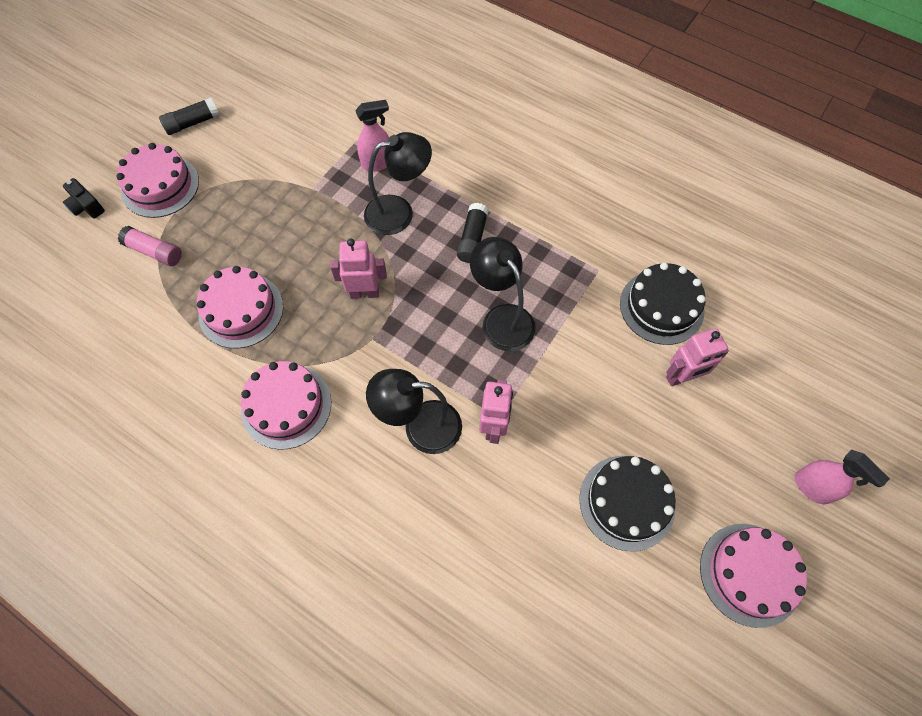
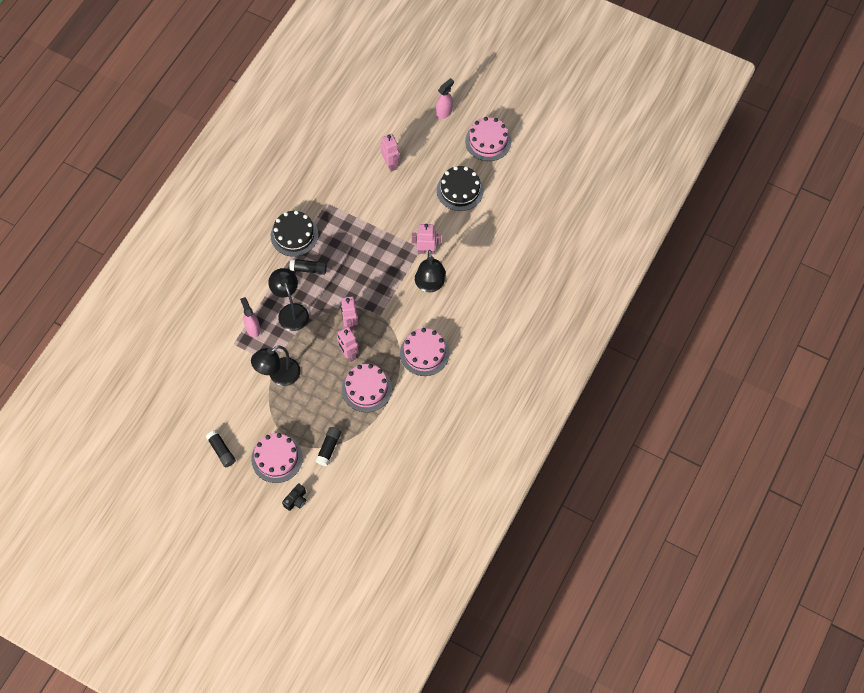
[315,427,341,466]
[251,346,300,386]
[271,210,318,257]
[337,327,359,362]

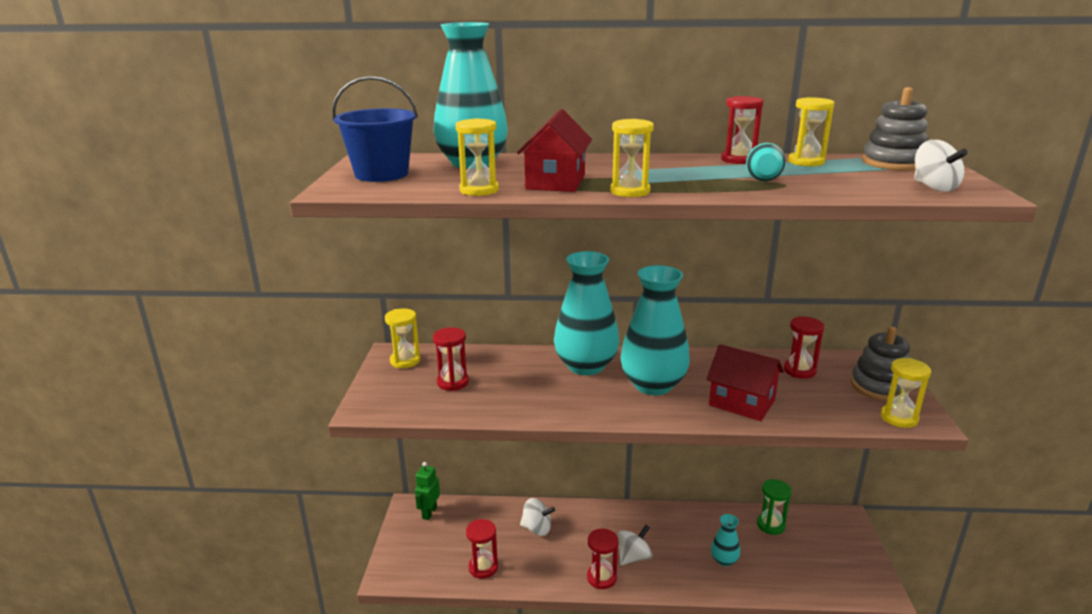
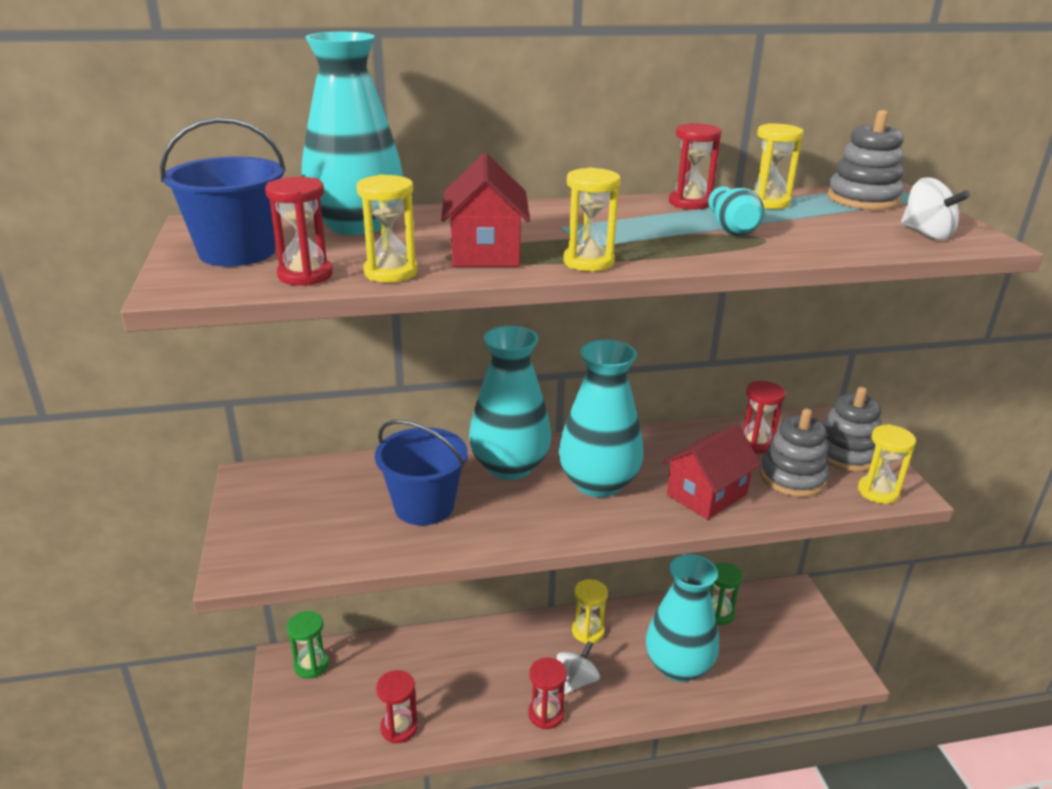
[572,579,608,644]
[265,177,333,286]
[663,424,761,520]
[287,611,329,679]
[520,498,555,536] (first image)
[646,554,719,682]
[760,408,829,497]
[375,420,468,526]

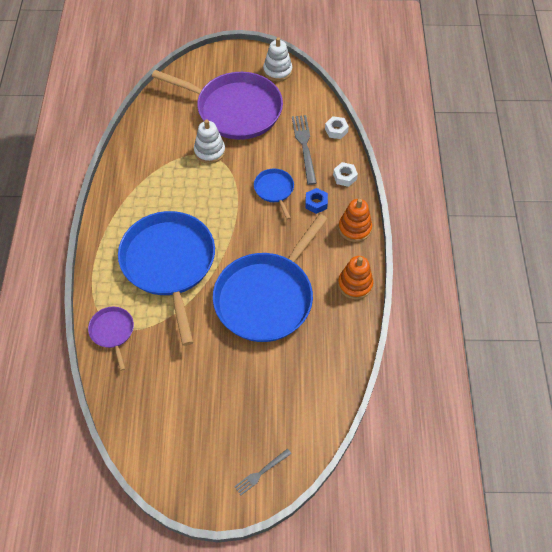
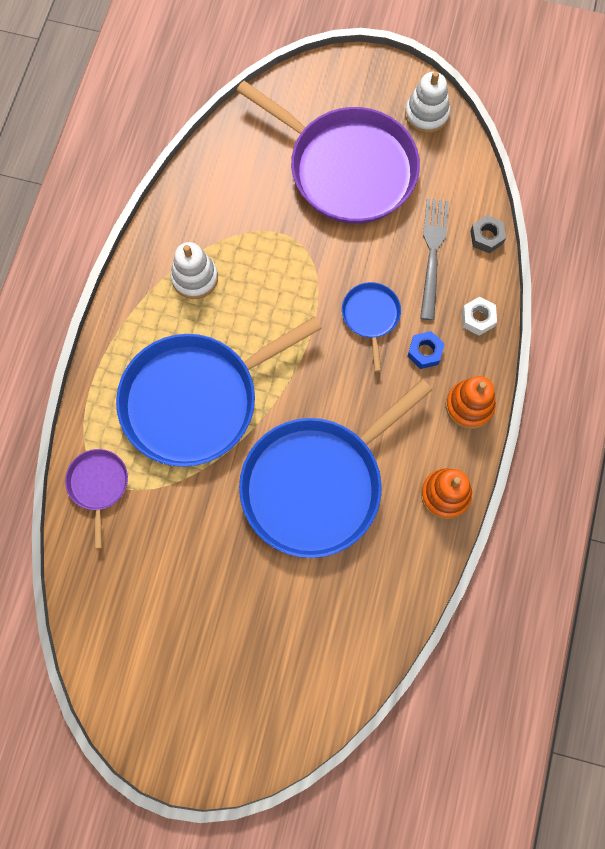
[470,215,506,253]
[171,242,218,299]
[116,316,322,467]
[234,448,292,495] (first image)

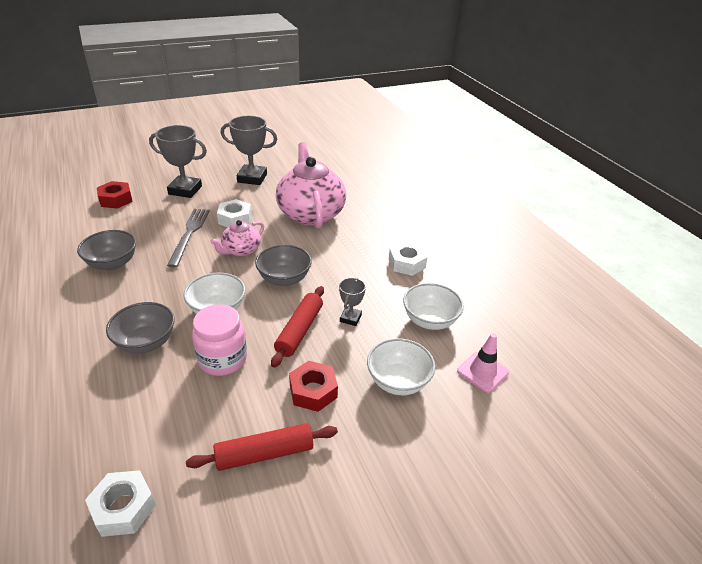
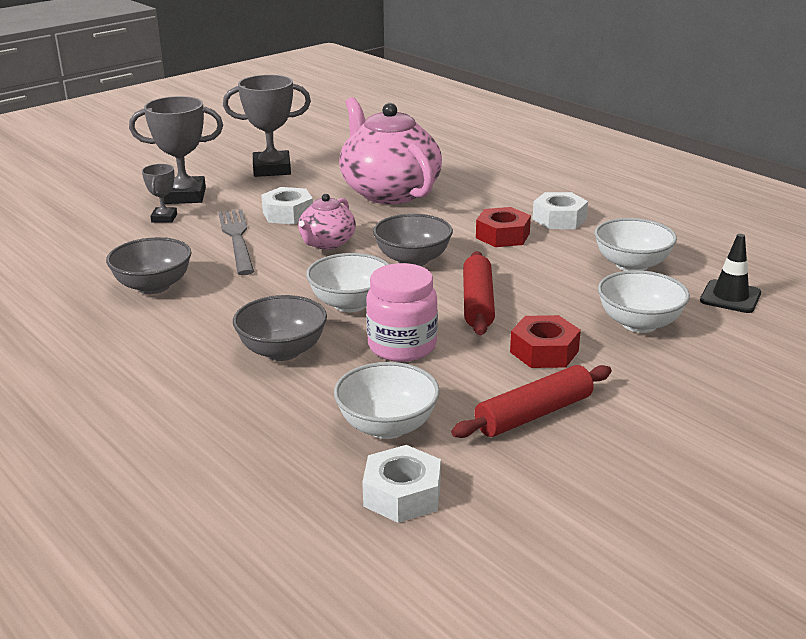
[476,207,531,247]
[142,164,177,223]
[700,234,761,313]
[334,362,440,439]

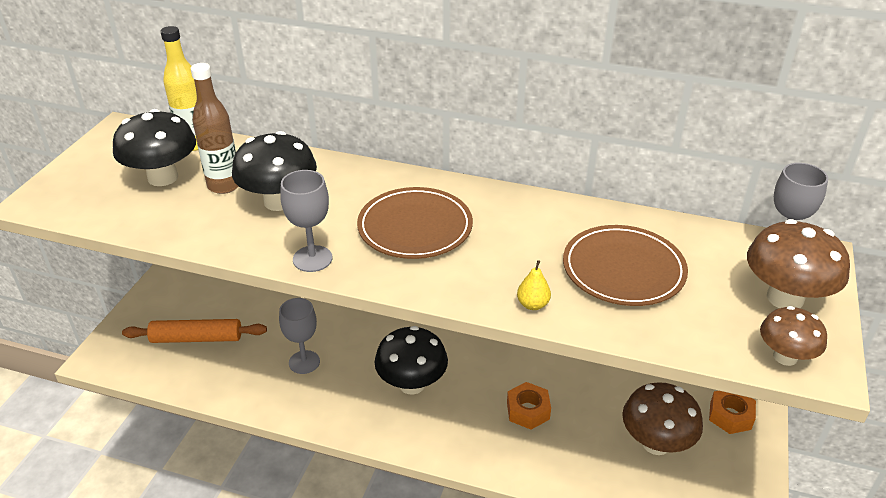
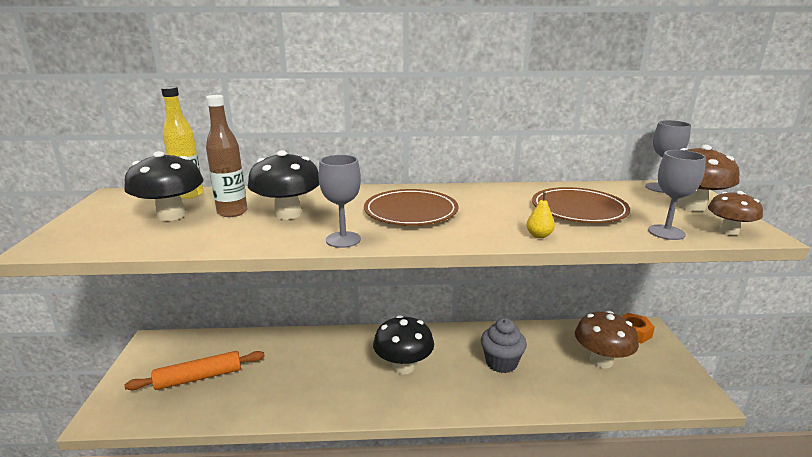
[648,150,706,240]
[481,318,527,373]

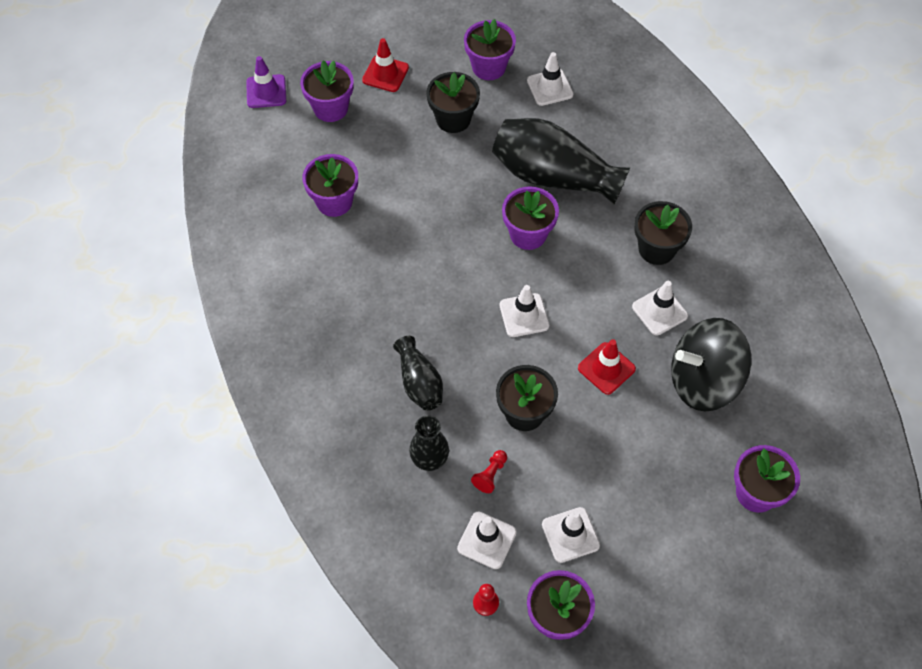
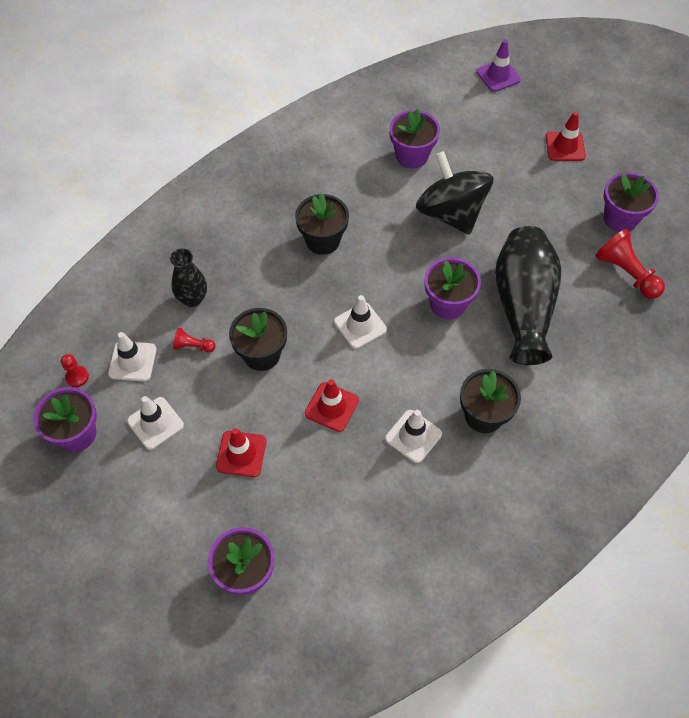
[595,229,665,299]
[300,60,354,122] (first image)
[295,193,349,255]
[416,151,493,235]
[393,336,443,411] (first image)
[216,428,266,477]

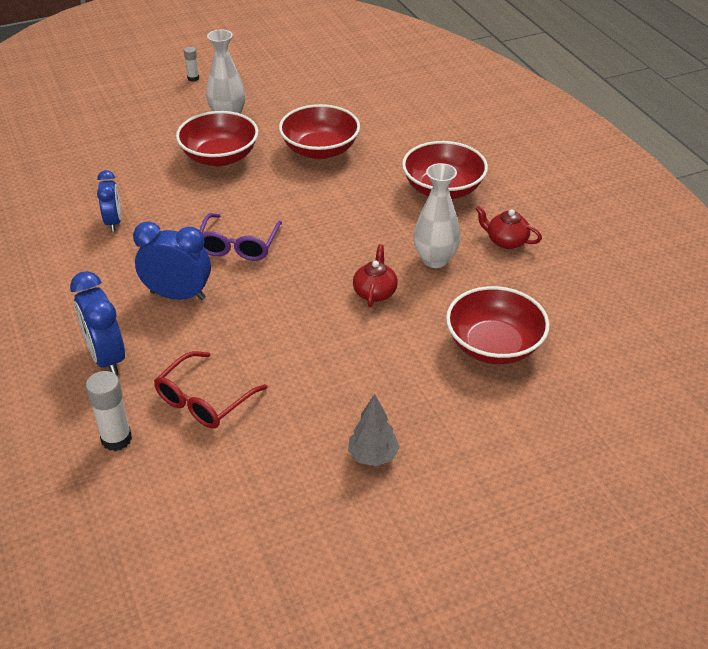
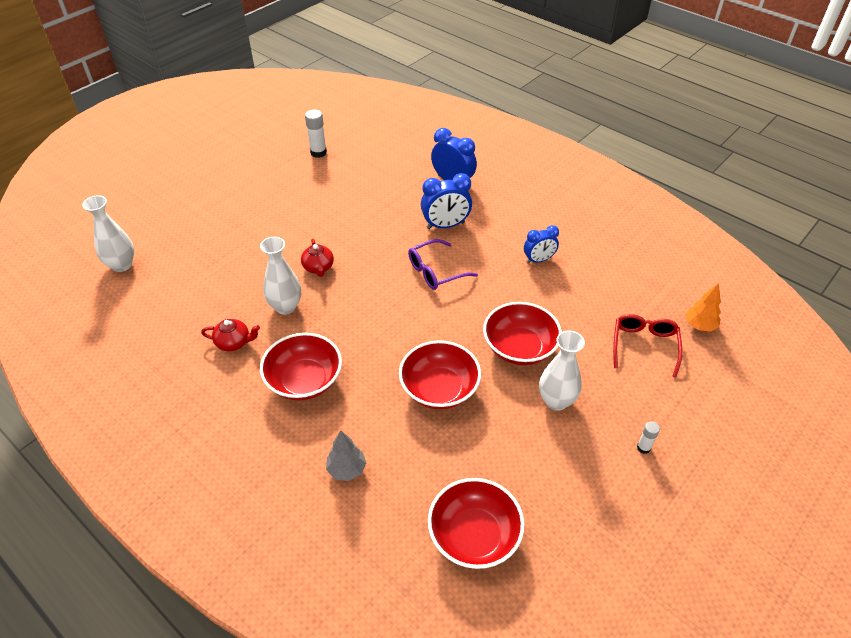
[524,225,559,264]
[408,239,478,290]
[428,478,525,569]
[613,314,682,377]
[305,109,327,158]
[326,430,366,481]
[82,195,134,272]
[685,283,721,332]

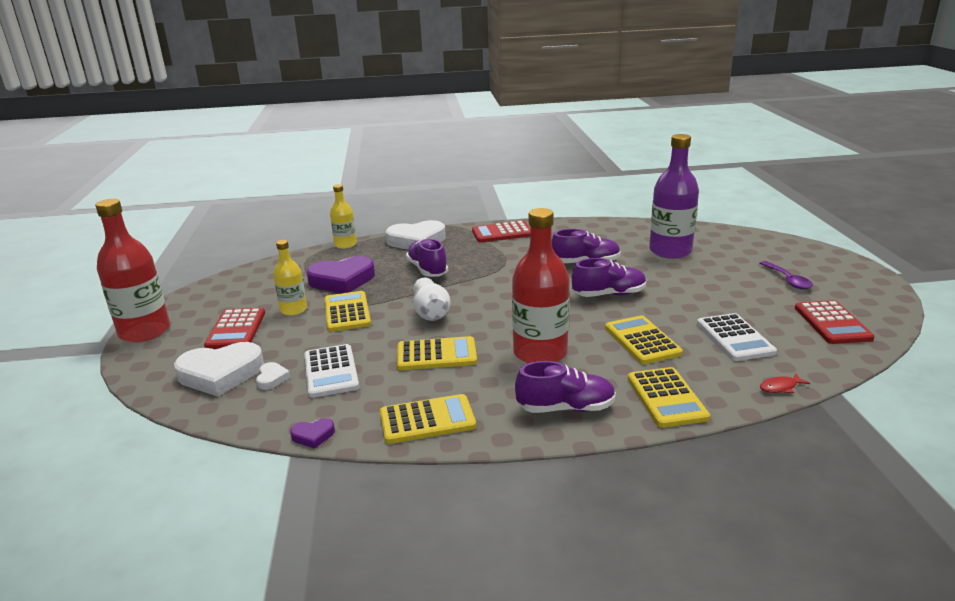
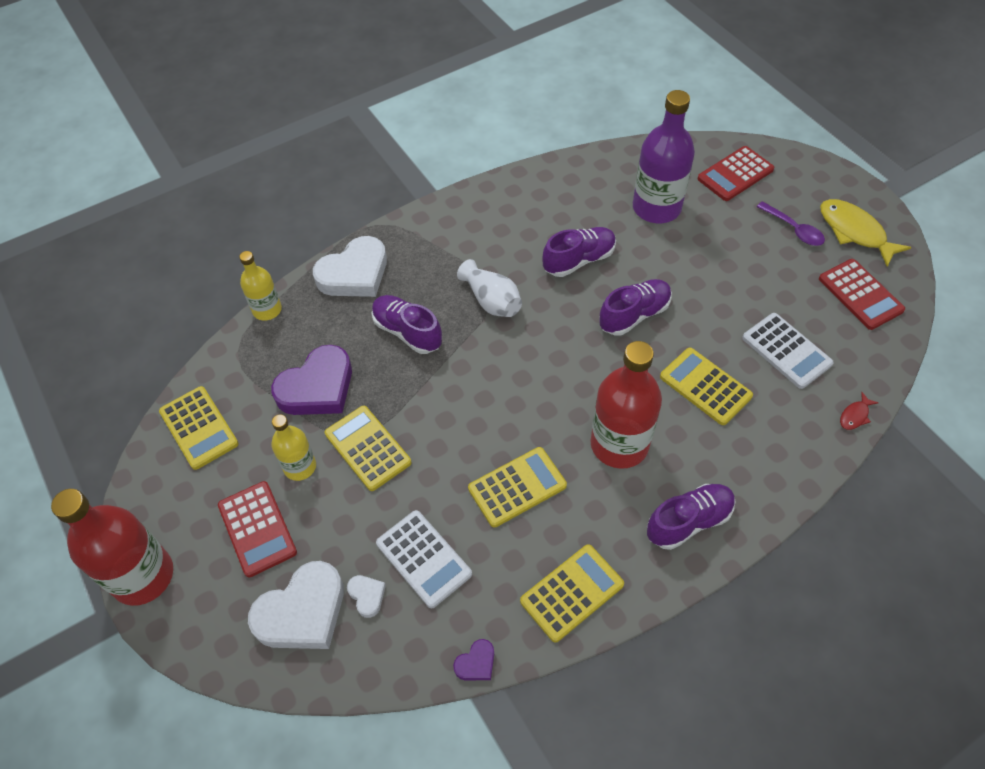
[698,146,774,201]
[457,259,522,317]
[159,386,239,470]
[820,199,911,267]

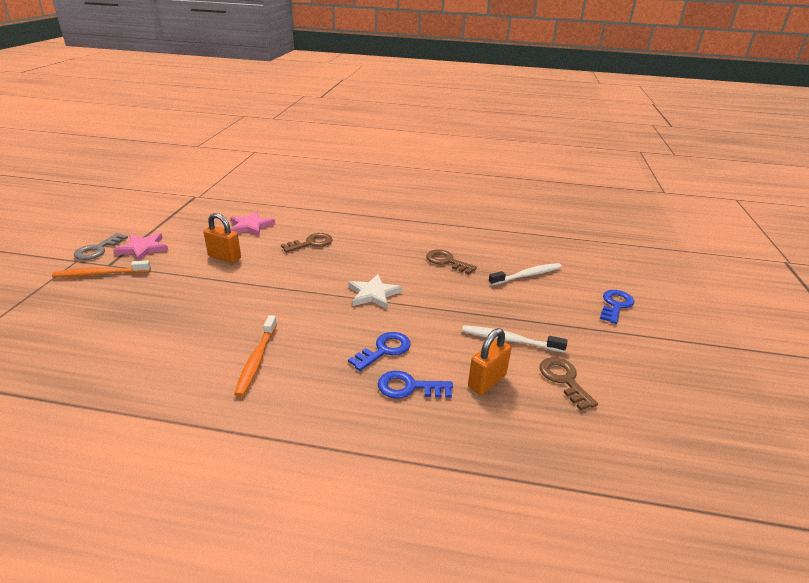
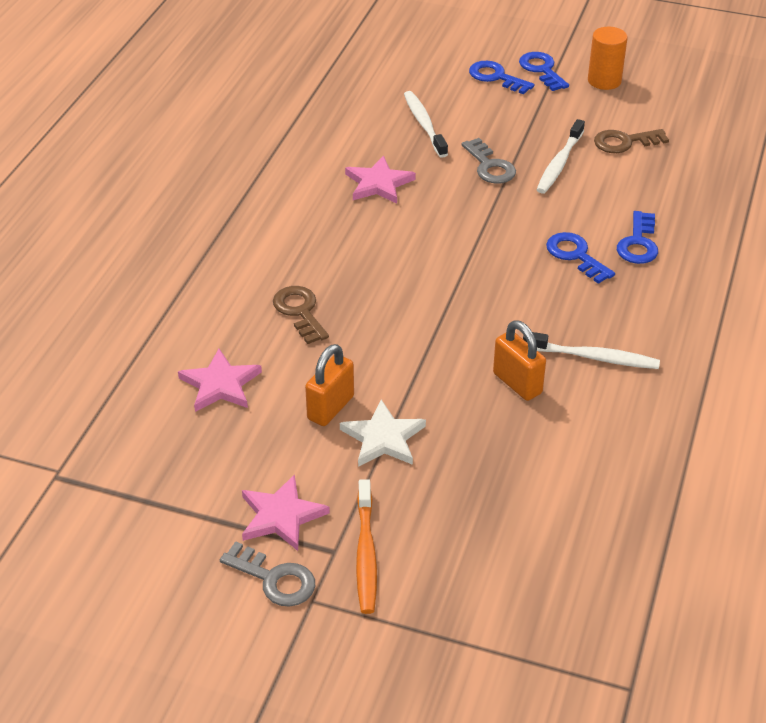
[345,155,416,204]
[340,399,426,467]
[523,332,660,369]
[493,320,546,401]
[588,27,628,90]
[519,52,569,91]
[461,138,516,184]

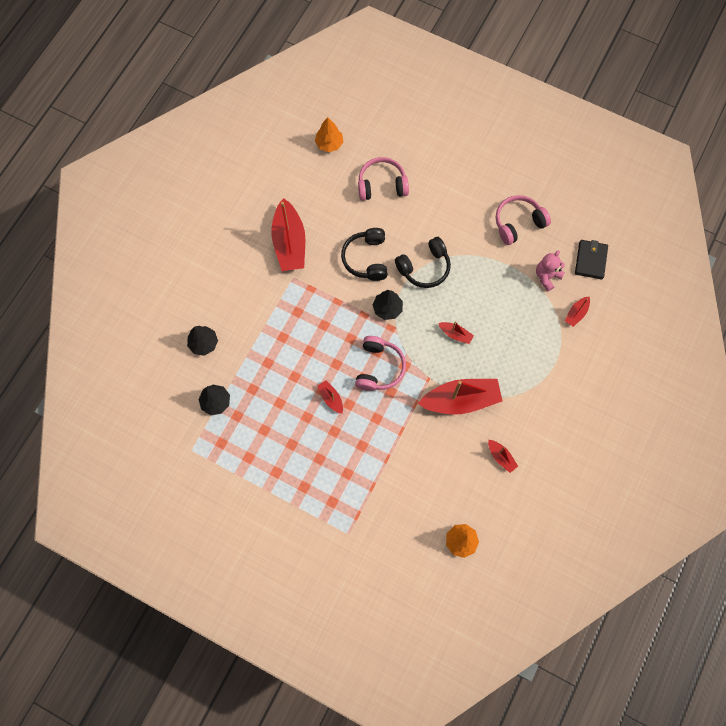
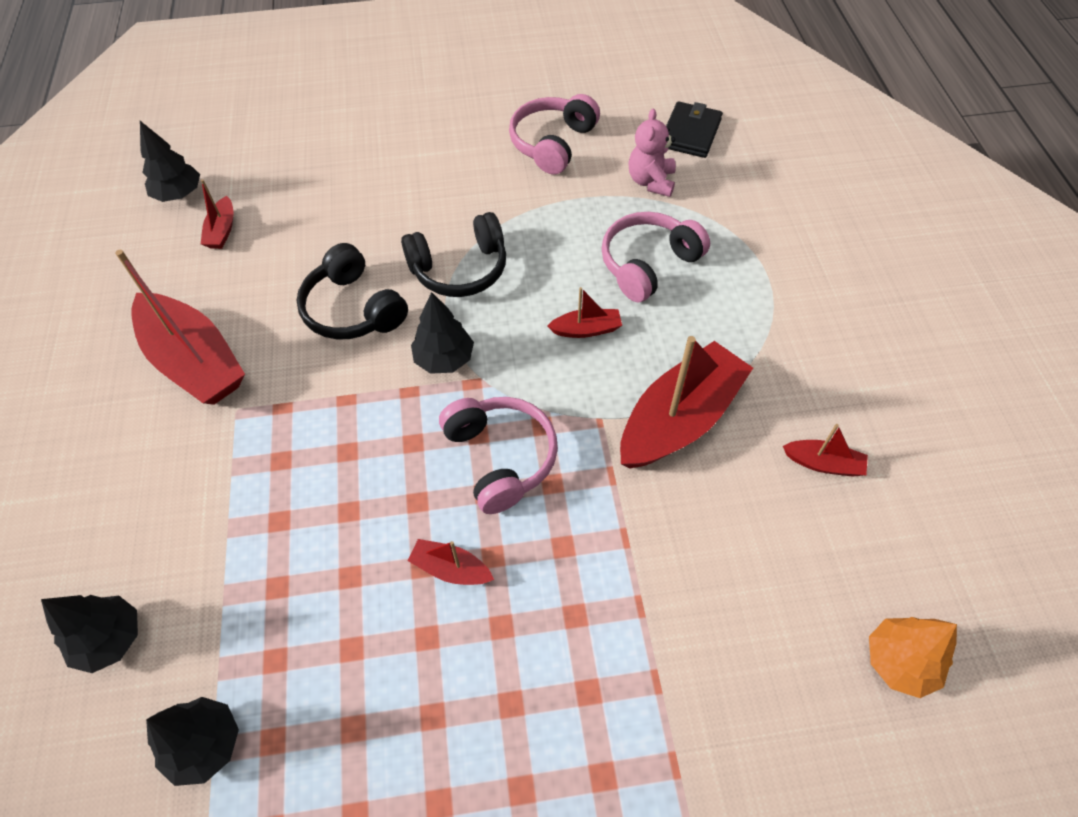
[140,121,200,202]
[601,212,710,302]
[401,212,506,297]
[666,101,723,158]
[201,179,233,249]

